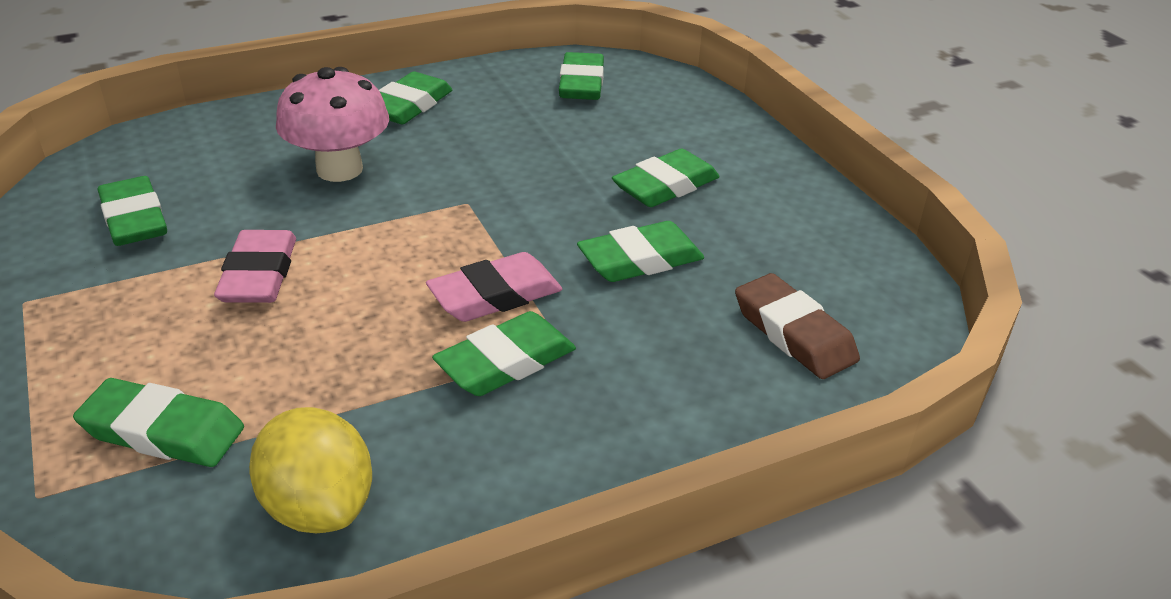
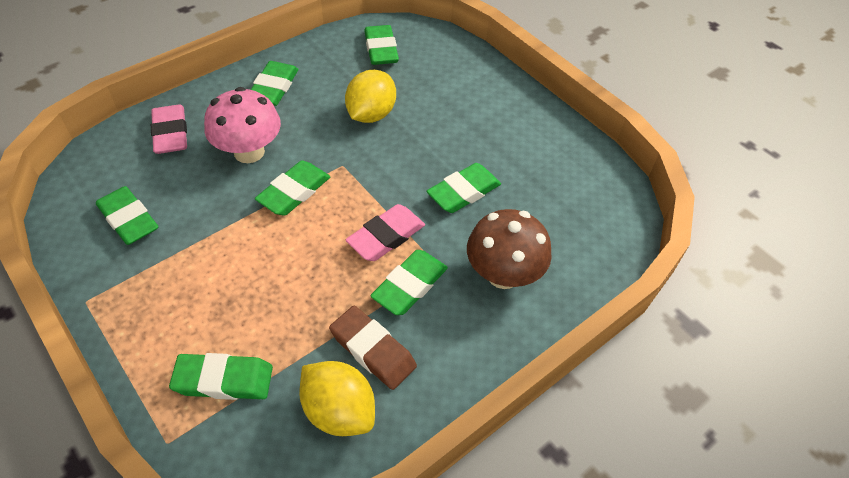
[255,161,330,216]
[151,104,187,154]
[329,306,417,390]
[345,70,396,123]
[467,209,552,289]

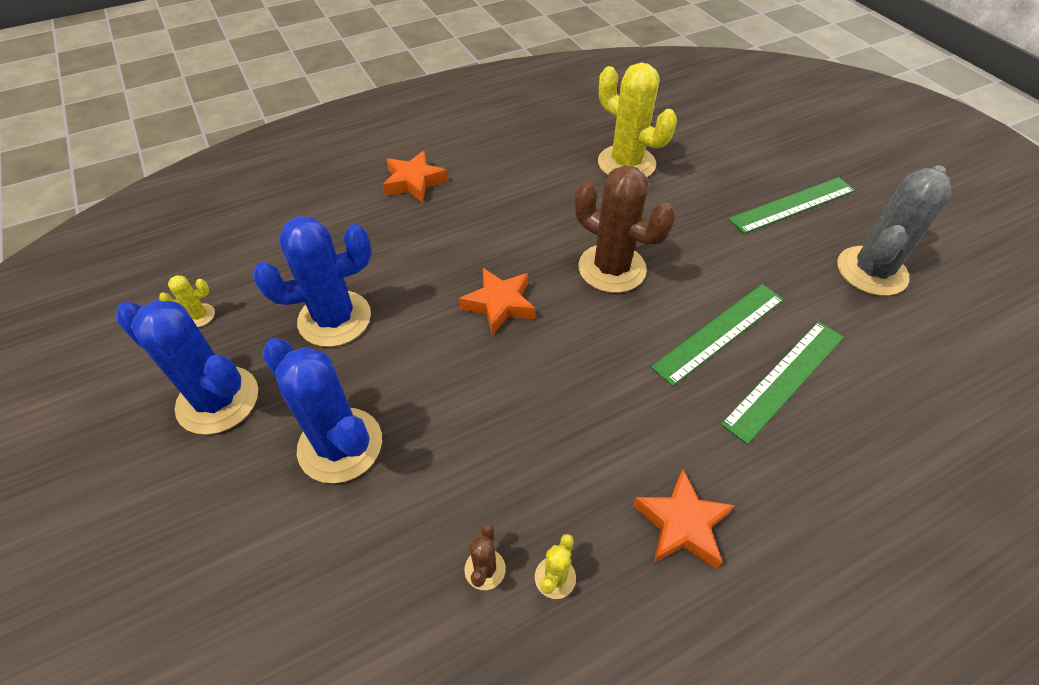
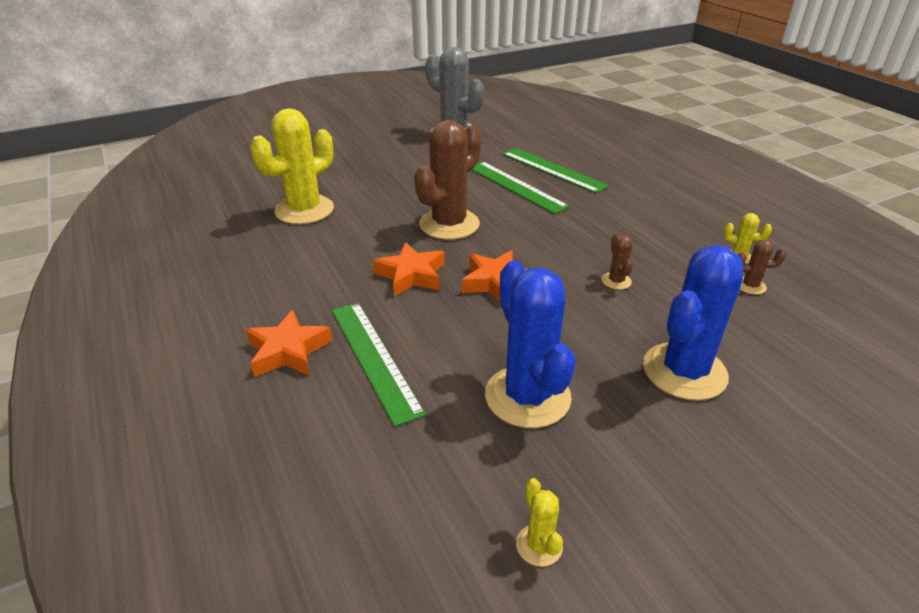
[332,303,426,427]
[116,300,258,435] (first image)
[373,242,445,296]
[602,233,633,290]

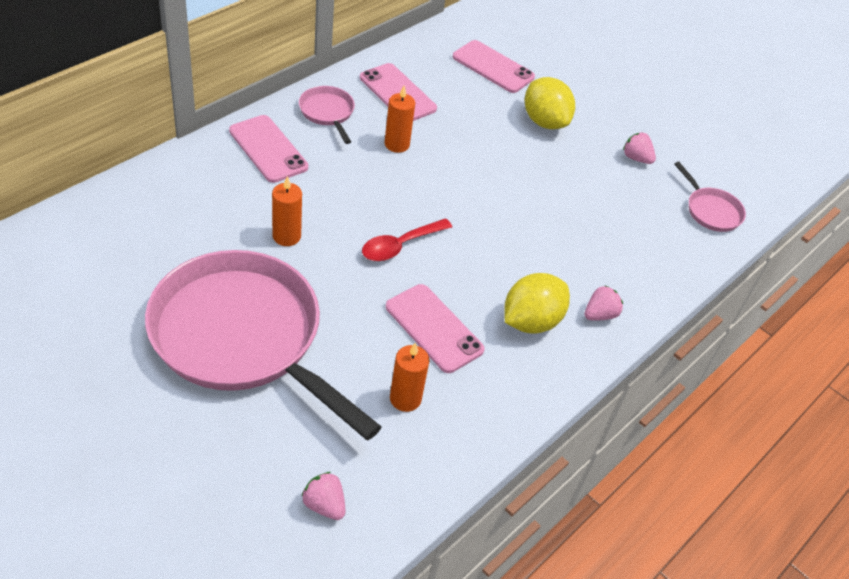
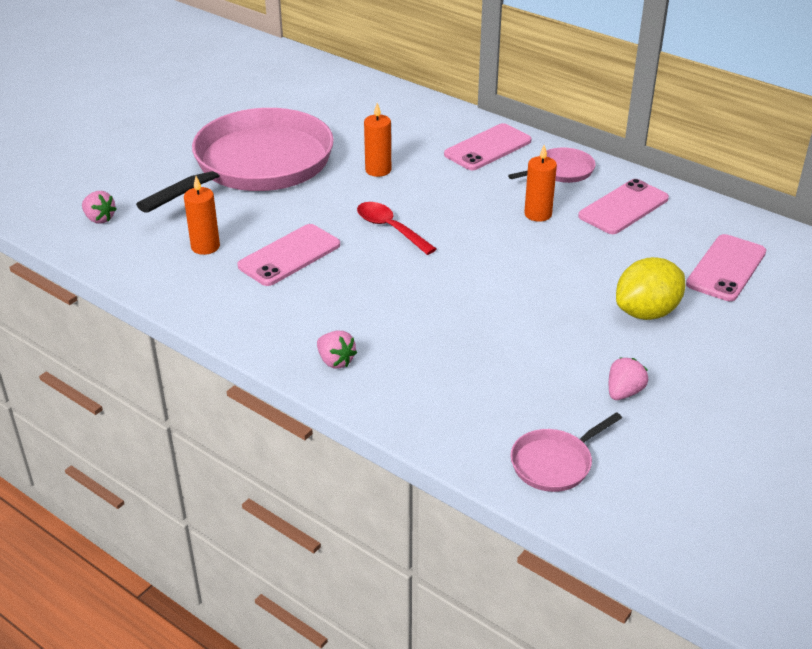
[505,273,570,334] (first image)
[82,191,117,224]

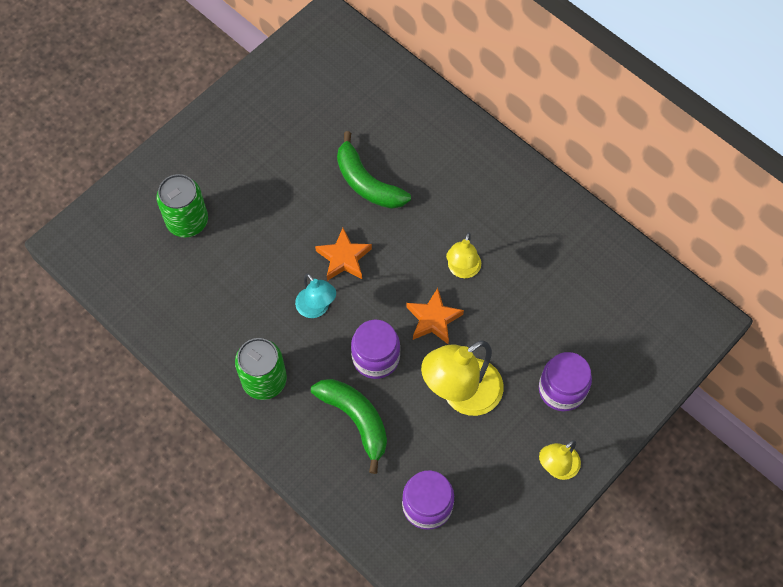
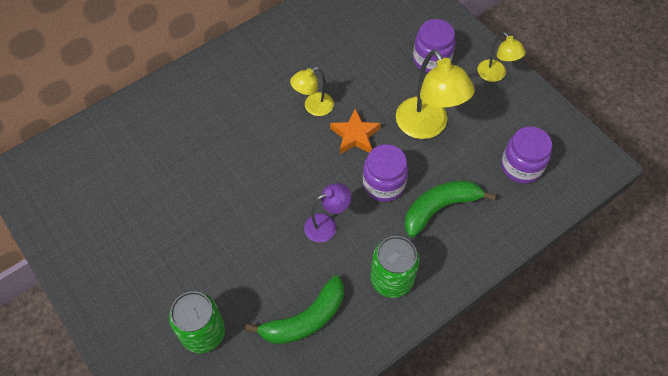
[245,275,344,344]
[315,228,372,281] (first image)
[290,67,334,116]
[304,183,351,243]

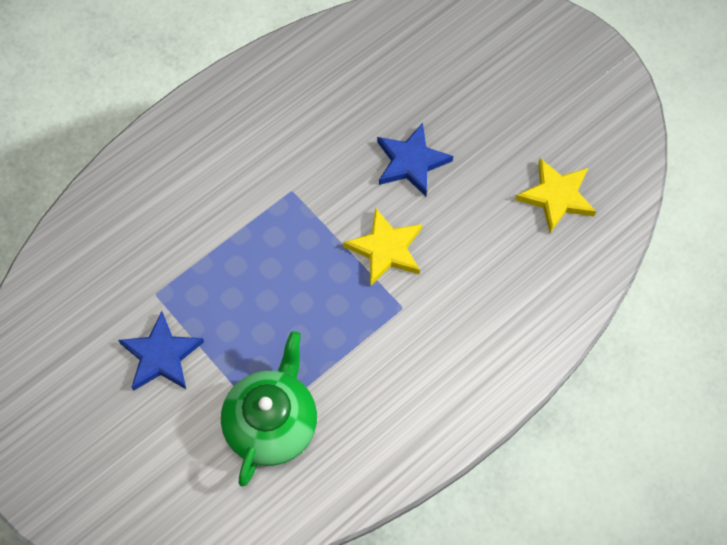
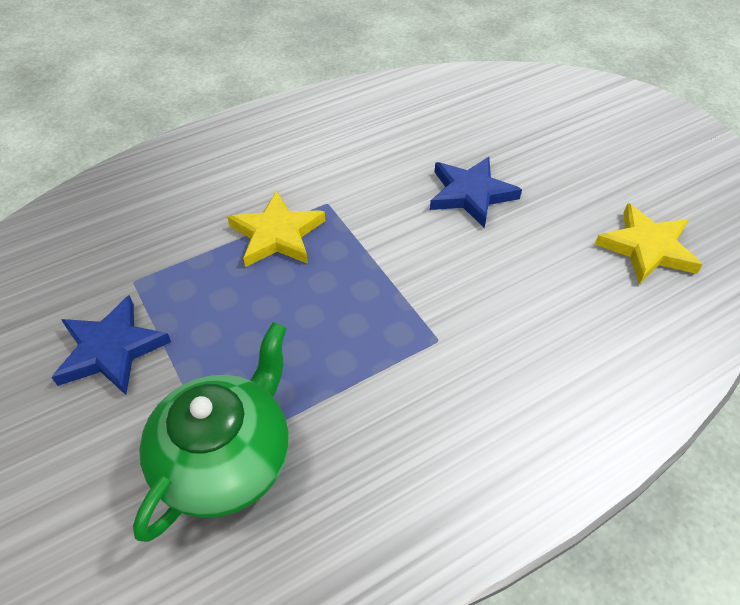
[227,191,325,267]

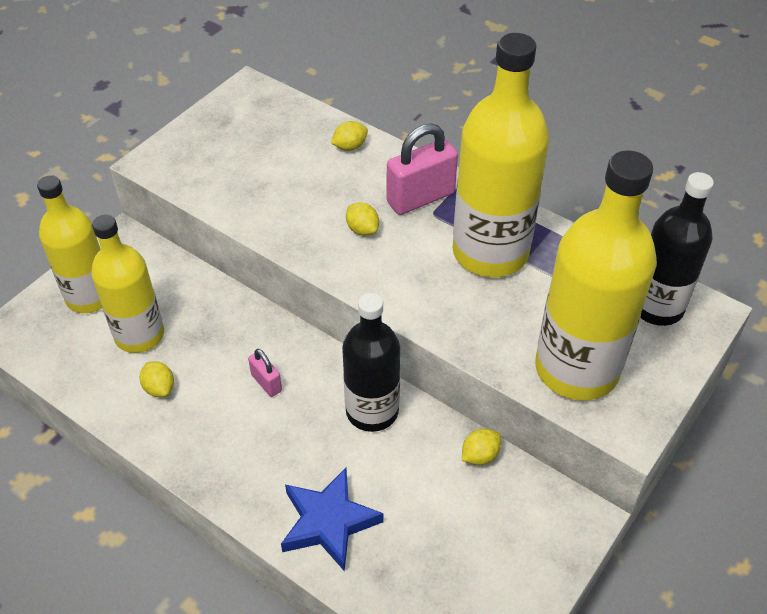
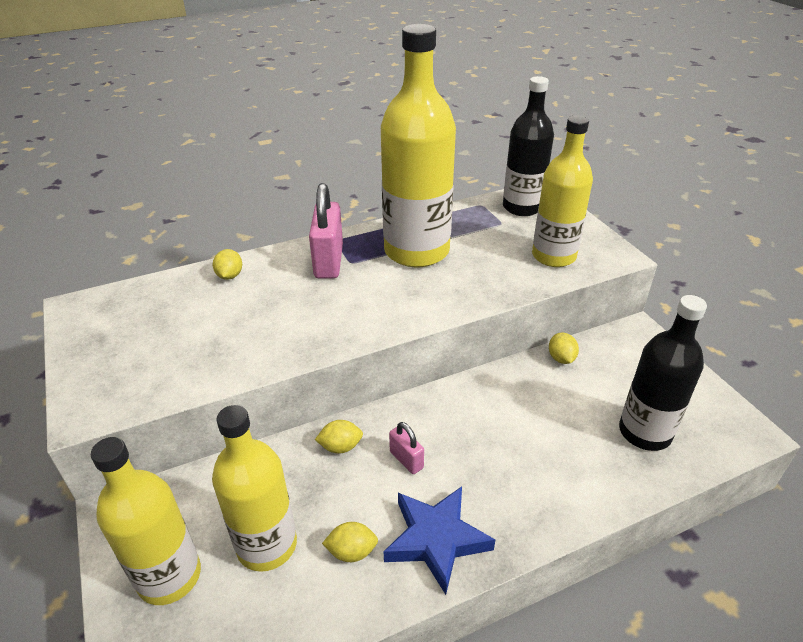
[532,115,593,267]
[315,420,363,454]
[619,295,707,451]
[389,422,424,474]
[384,487,495,595]

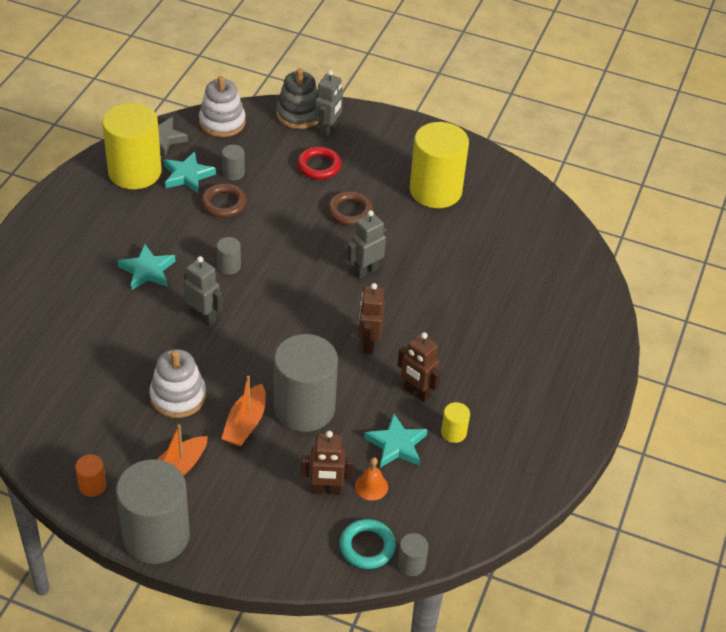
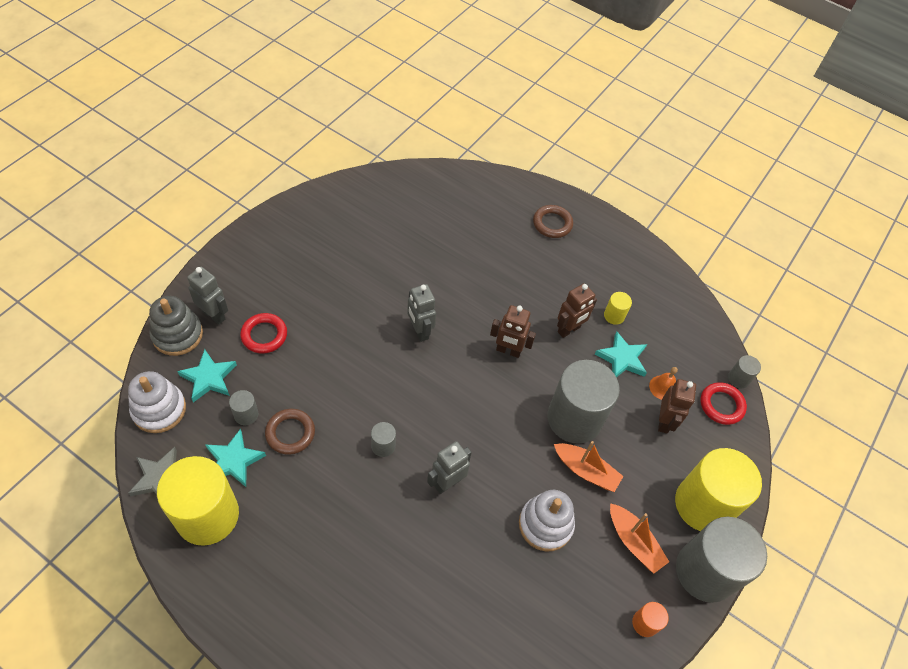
[675,448,762,531]
[533,205,573,238]
[177,349,237,403]
[701,382,747,425]

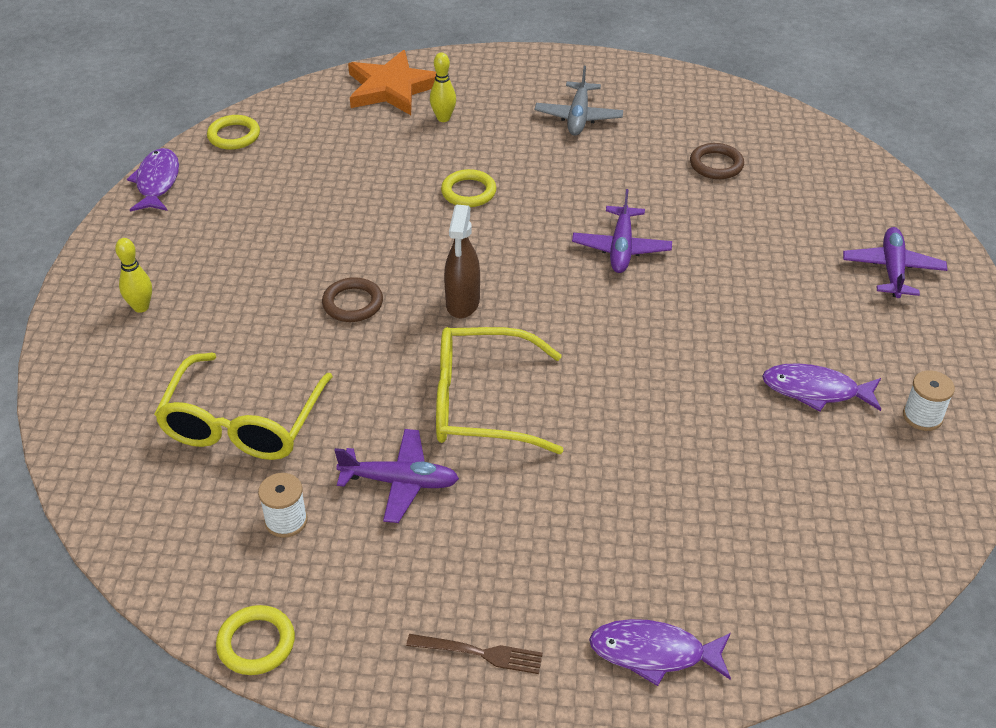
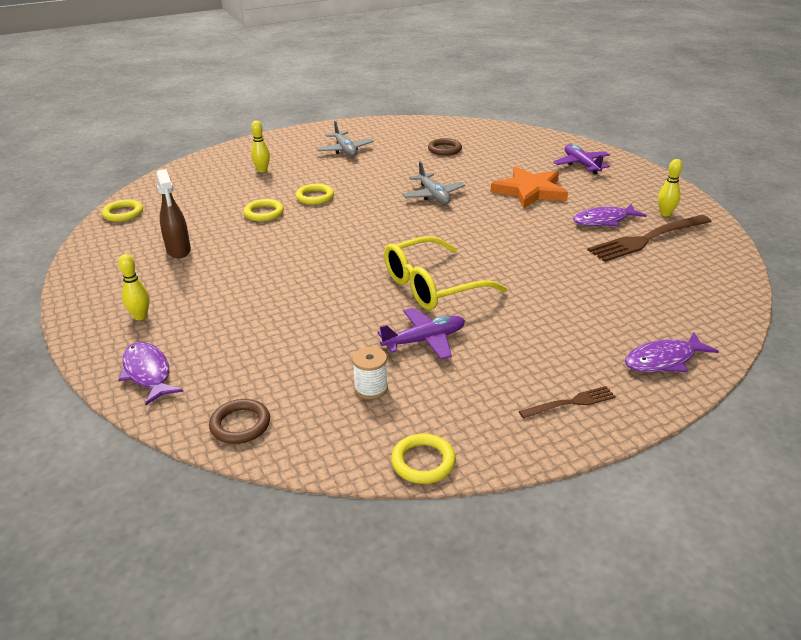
[491,166,568,209]
[119,342,183,405]
[402,162,466,204]
[156,169,191,258]
[209,399,270,444]
[154,353,333,460] (first image)
[658,159,683,217]
[244,199,284,221]
[588,215,712,262]

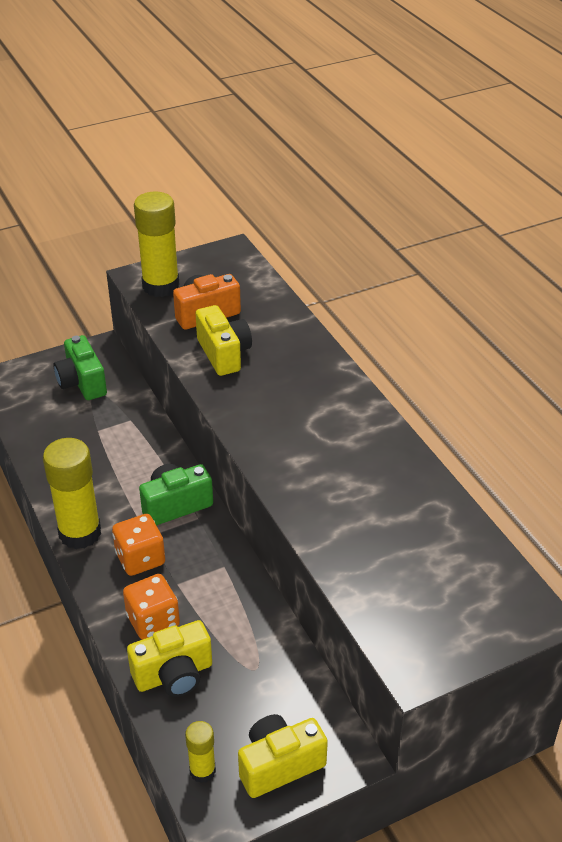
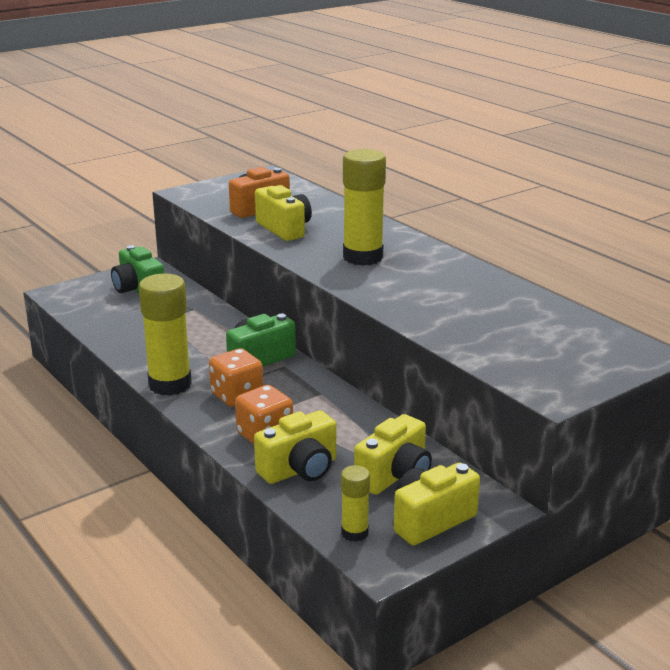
[343,149,386,266]
[354,414,432,495]

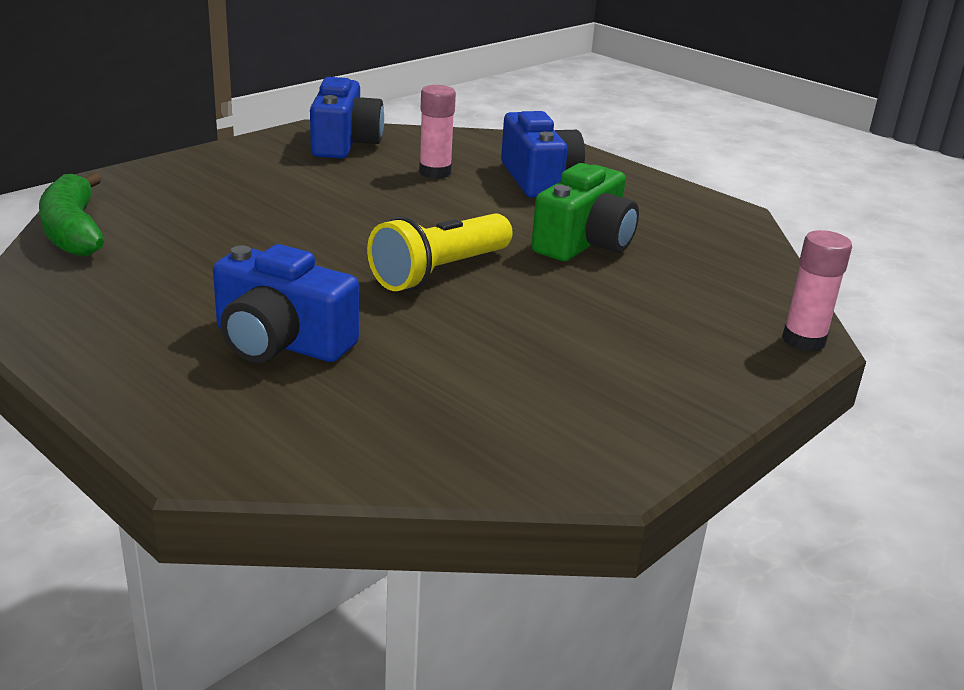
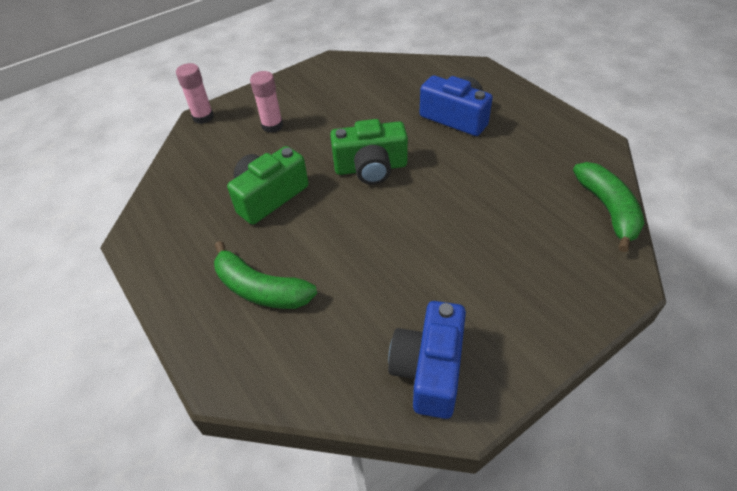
[250,71,283,133]
[214,241,317,309]
[330,119,408,185]

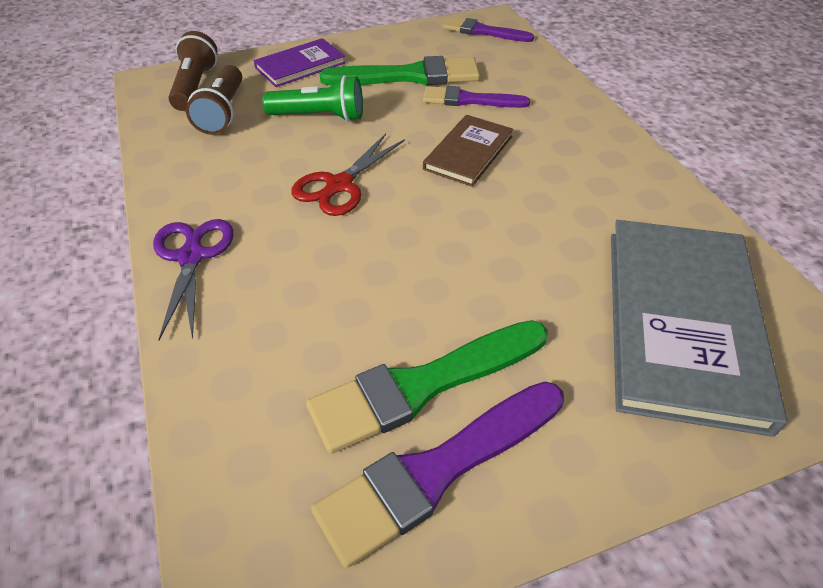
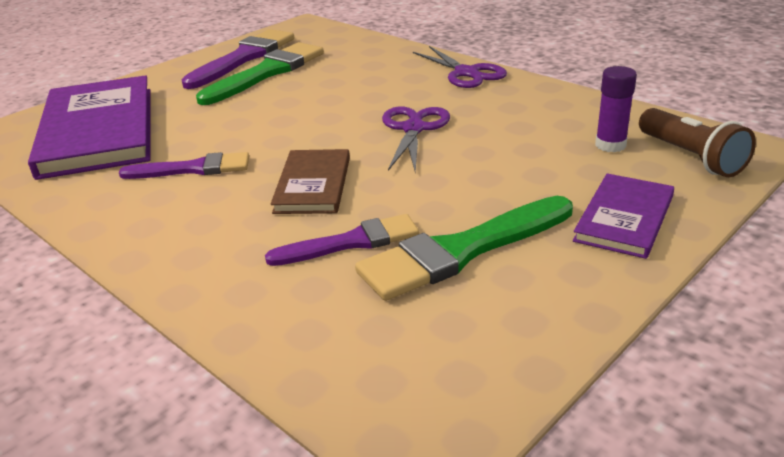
[119,152,249,179]
[595,66,637,152]
[262,75,363,122] (first image)
[382,106,450,172]
[28,75,151,180]

